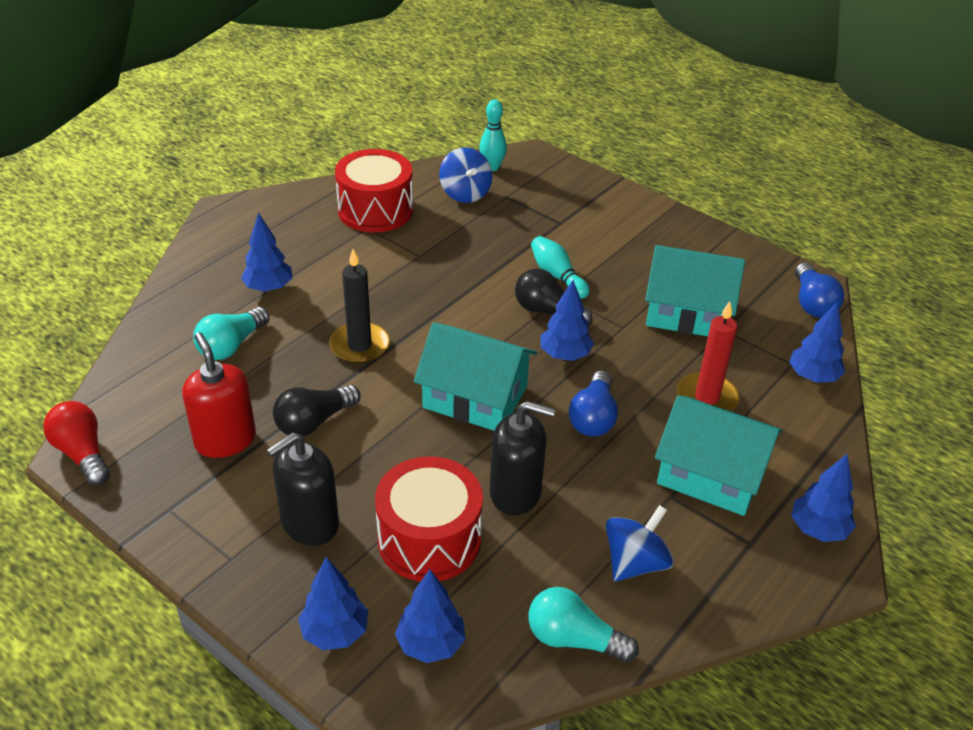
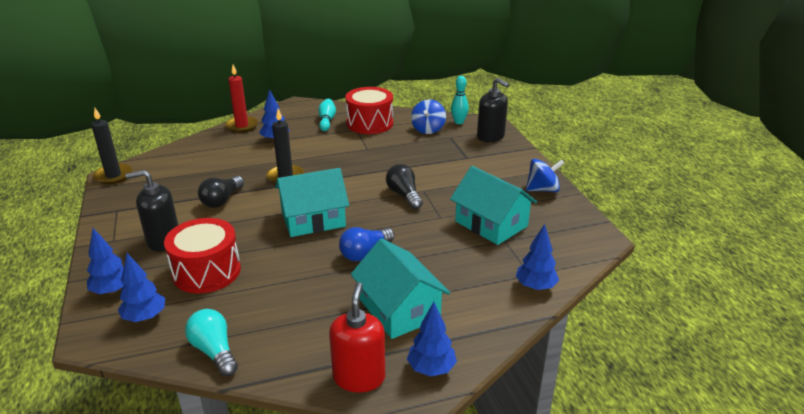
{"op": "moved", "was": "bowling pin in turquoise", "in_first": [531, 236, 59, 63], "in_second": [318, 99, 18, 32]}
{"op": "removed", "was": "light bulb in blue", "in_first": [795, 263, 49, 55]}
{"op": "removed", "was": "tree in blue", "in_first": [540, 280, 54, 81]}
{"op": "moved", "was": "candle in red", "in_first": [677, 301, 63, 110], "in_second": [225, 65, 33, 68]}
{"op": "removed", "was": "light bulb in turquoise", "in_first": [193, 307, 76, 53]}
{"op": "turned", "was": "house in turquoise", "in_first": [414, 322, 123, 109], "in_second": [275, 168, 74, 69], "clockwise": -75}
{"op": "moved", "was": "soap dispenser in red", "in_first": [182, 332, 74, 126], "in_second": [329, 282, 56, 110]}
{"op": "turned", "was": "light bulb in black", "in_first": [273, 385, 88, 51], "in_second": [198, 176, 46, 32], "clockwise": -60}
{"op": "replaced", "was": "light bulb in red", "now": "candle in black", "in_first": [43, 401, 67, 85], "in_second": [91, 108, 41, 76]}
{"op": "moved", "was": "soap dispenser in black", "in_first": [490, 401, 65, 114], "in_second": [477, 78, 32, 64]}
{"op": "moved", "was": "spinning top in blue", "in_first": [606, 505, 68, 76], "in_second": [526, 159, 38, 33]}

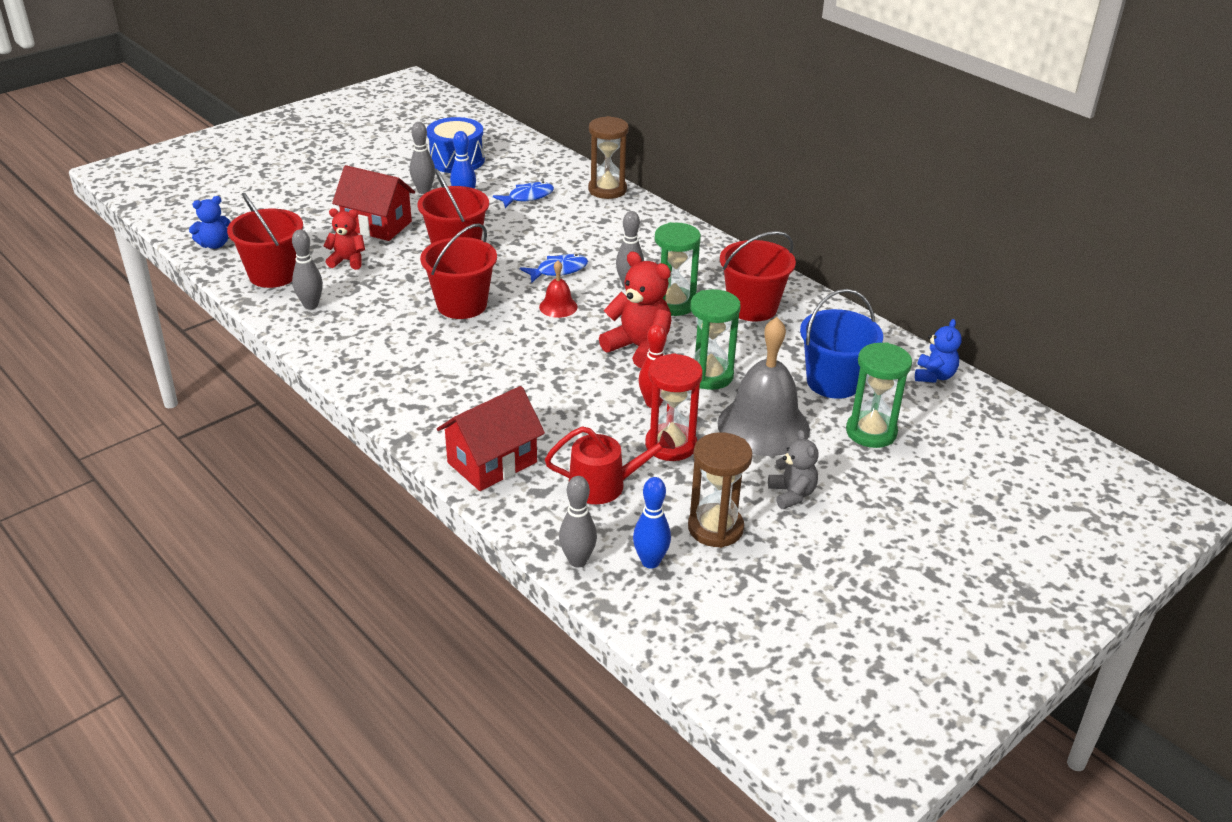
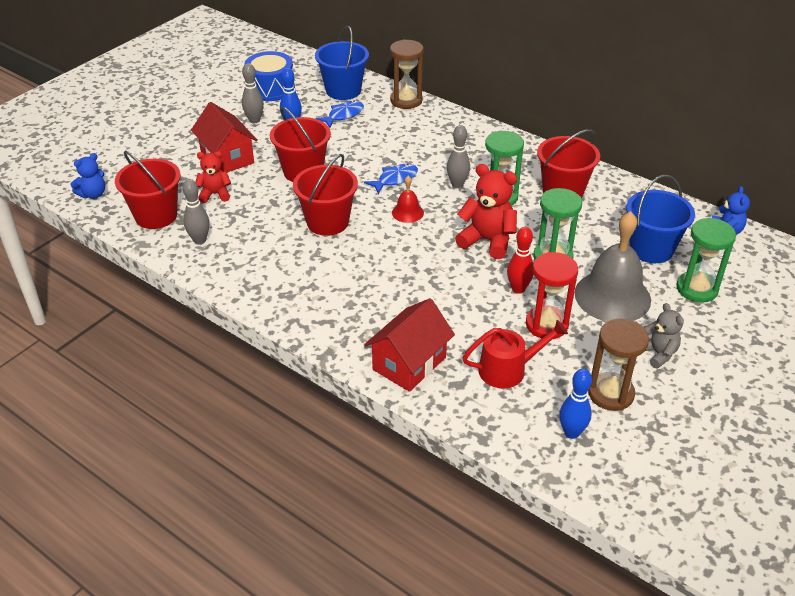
{"op": "turned", "was": "house in red", "in_first": [332, 165, 83, 76], "in_second": [191, 102, 67, 71], "clockwise": 45}
{"op": "removed", "was": "bowling pin in grey", "in_first": [559, 476, 38, 91]}
{"op": "added", "now": "bucket in blue", "in_second": [315, 26, 54, 74]}

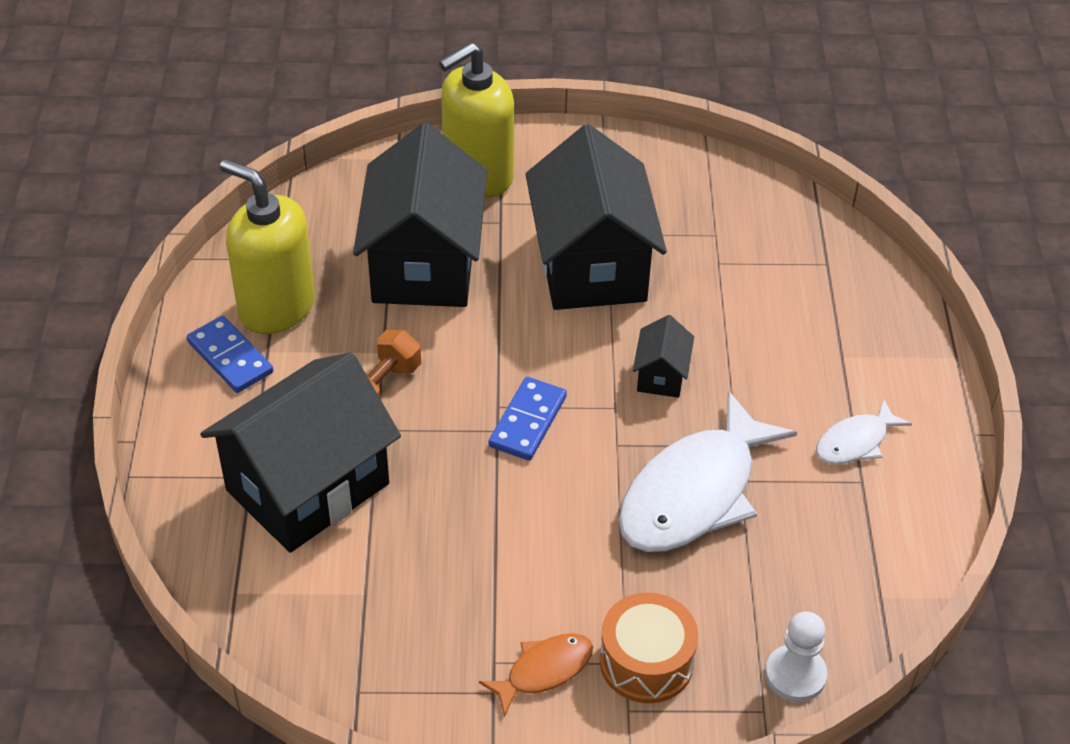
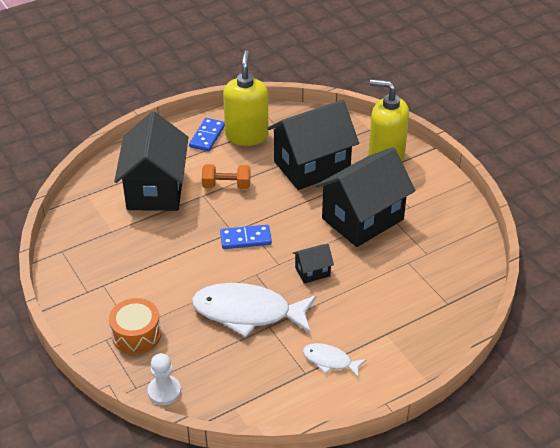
{"op": "turned", "was": "house in black", "in_first": [200, 352, 201, 201], "in_second": [114, 112, 75, 99], "clockwise": 75}
{"op": "removed", "was": "fish in orange", "in_first": [479, 633, 114, 84]}

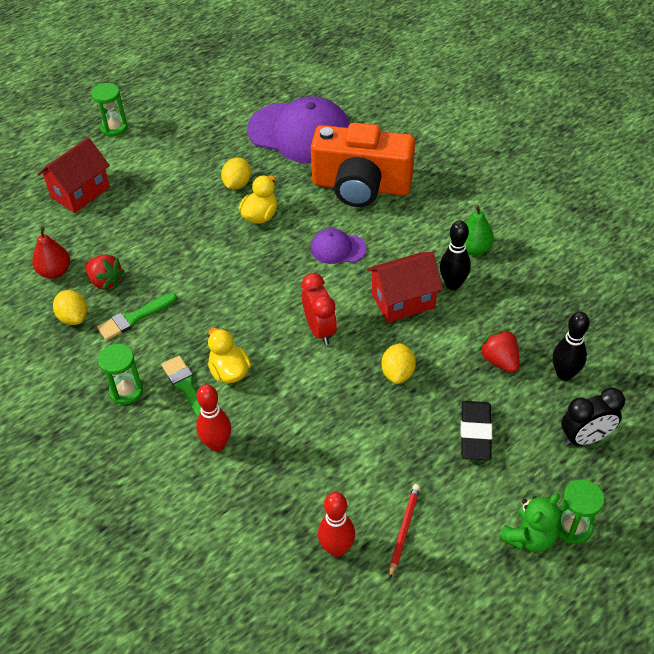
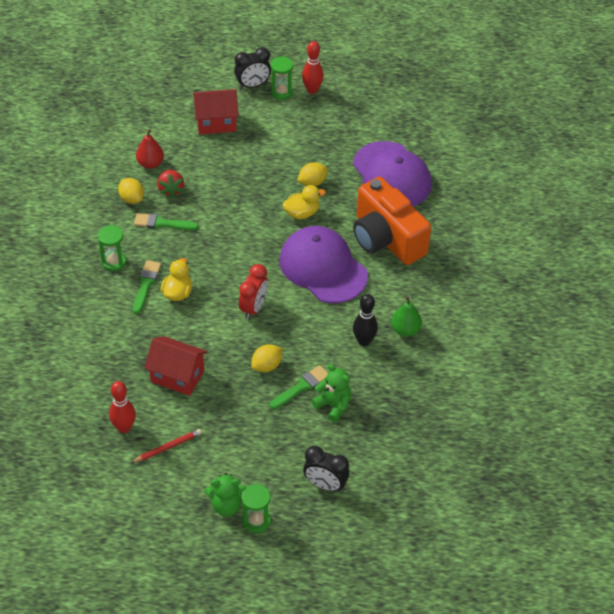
{"op": "resized", "was": "cap in purple", "in_first": [311, 228, 55, 36], "in_second": [279, 226, 89, 77], "ratio": 2.13}
{"op": "moved", "was": "house in red", "in_first": [367, 252, 76, 71], "in_second": [144, 336, 64, 60]}
{"op": "turned", "was": "lemon in yellow", "in_first": [53, 290, 35, 35], "in_second": [118, 178, 26, 26], "clockwise": -45}
{"op": "removed", "was": "bowling pin in black", "in_first": [553, 312, 37, 69]}
{"op": "replaced", "was": "strawberry in red", "now": "teddy bear in green", "in_first": [479, 329, 40, 44], "in_second": [312, 364, 39, 58]}
{"op": "moved", "was": "bowling pin in red", "in_first": [196, 384, 35, 68], "in_second": [302, 41, 22, 53]}
{"op": "removed", "was": "eraser in black", "in_first": [461, 401, 31, 59]}
{"op": "added", "now": "clock in black", "in_second": [234, 47, 37, 42]}
{"op": "added", "now": "brush in green", "in_second": [270, 365, 58, 44]}

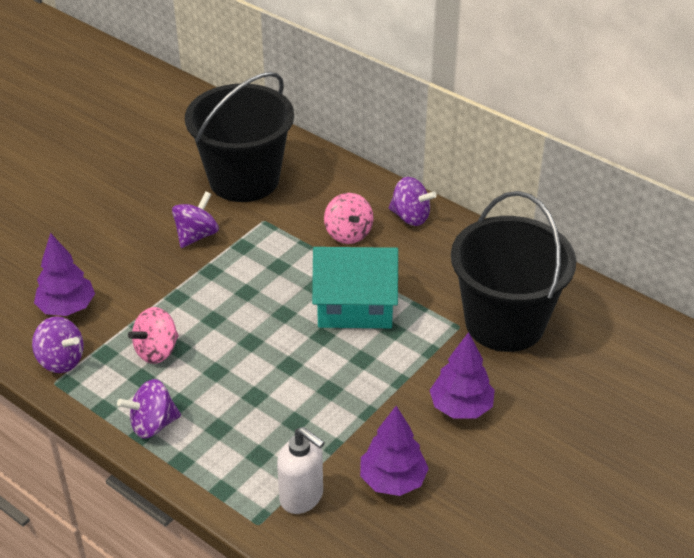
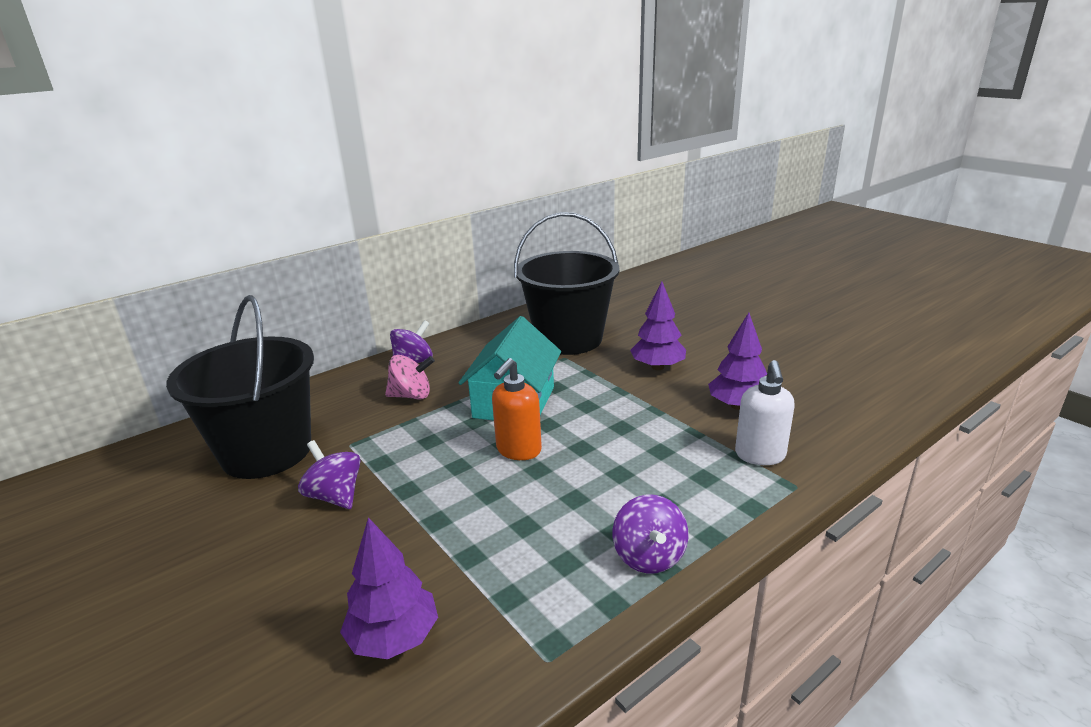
{"op": "removed", "was": "spinning top in pink", "in_first": [128, 307, 51, 57]}
{"op": "removed", "was": "spinning top in purple", "in_first": [32, 316, 52, 57]}
{"op": "turned", "was": "soap dispenser in white", "in_first": [277, 427, 48, 87], "in_second": [735, 360, 60, 105], "clockwise": 135}
{"op": "added", "now": "soap dispenser in orange", "in_second": [492, 358, 50, 102]}

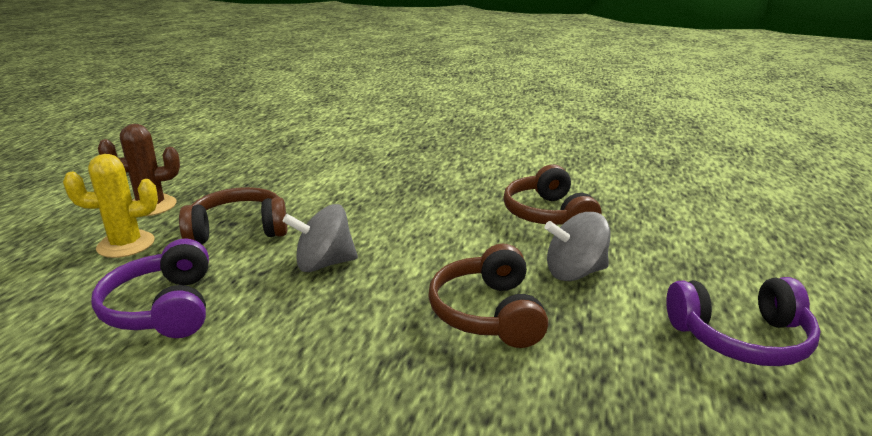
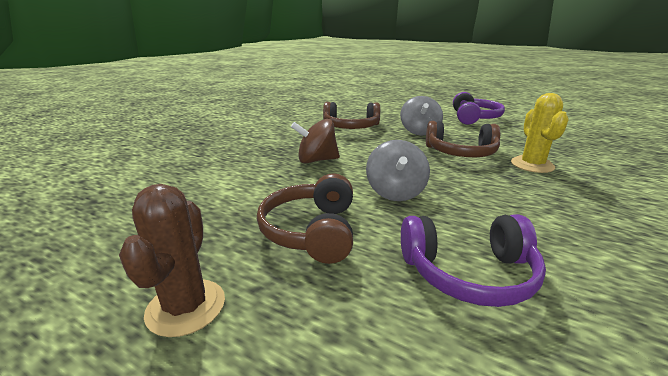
{"op": "moved", "was": "cactus in yellow", "in_first": [63, 154, 95, 104], "in_second": [511, 93, 58, 80]}
{"op": "added", "now": "spinning top in brown", "in_second": [291, 119, 49, 45]}

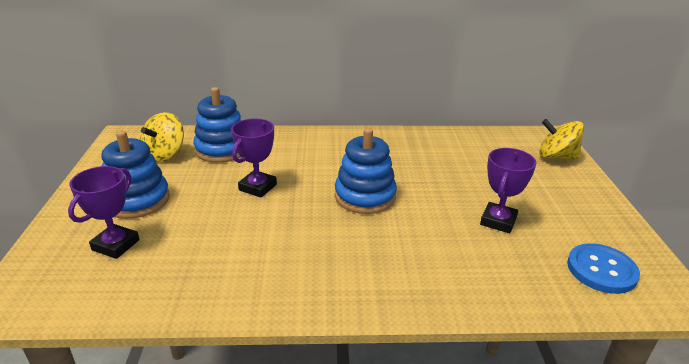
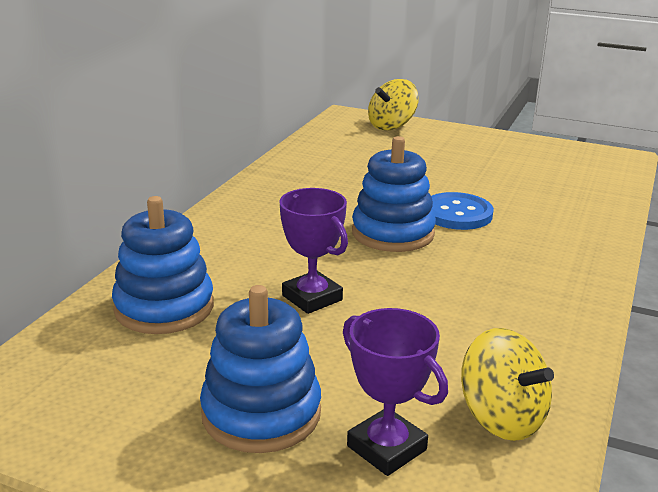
{"op": "moved", "was": "spinning top in yellow", "in_first": [140, 112, 44, 50], "in_second": [461, 328, 93, 113]}
{"op": "removed", "was": "trophy in purple", "in_first": [480, 148, 57, 85]}
{"op": "moved", "was": "button in blue", "in_first": [567, 243, 73, 51], "in_second": [431, 192, 63, 38]}

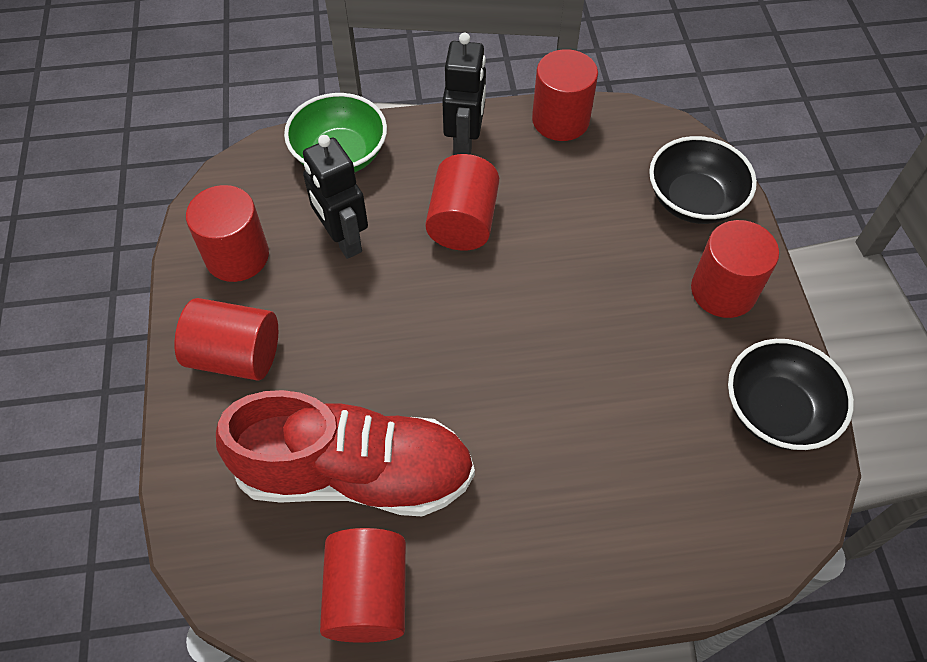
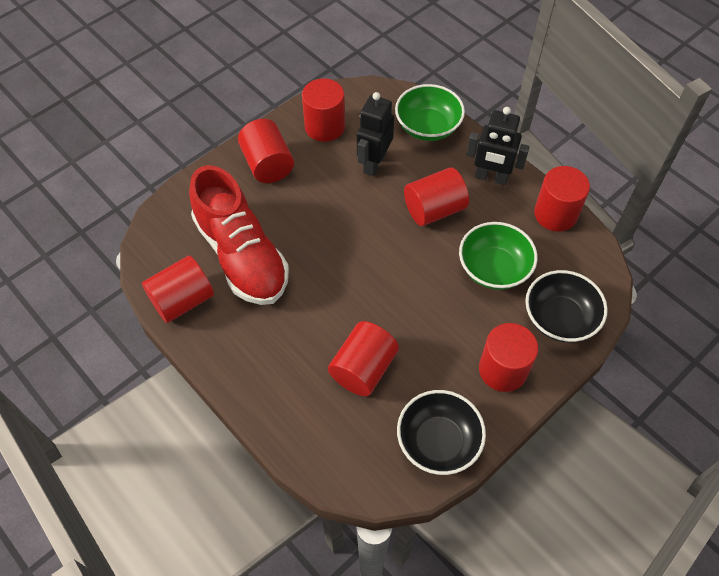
{"op": "turned", "was": "robot in black", "in_first": [442, 33, 44, 122], "in_second": [466, 107, 64, 78], "clockwise": 45}
{"op": "added", "now": "bowl in green", "in_second": [459, 222, 79, 68]}
{"op": "added", "now": "cylinder in red", "in_second": [328, 321, 71, 75]}

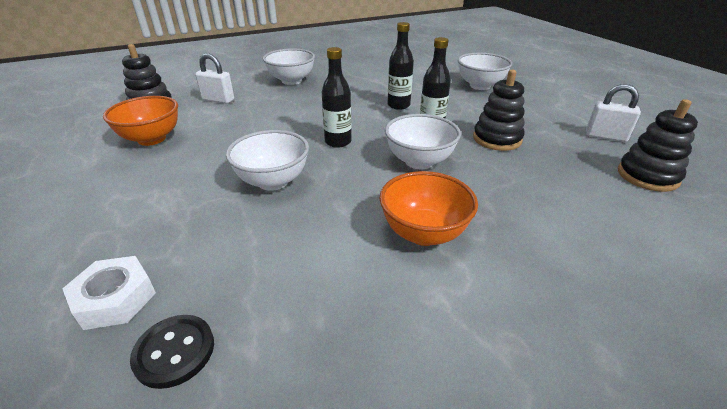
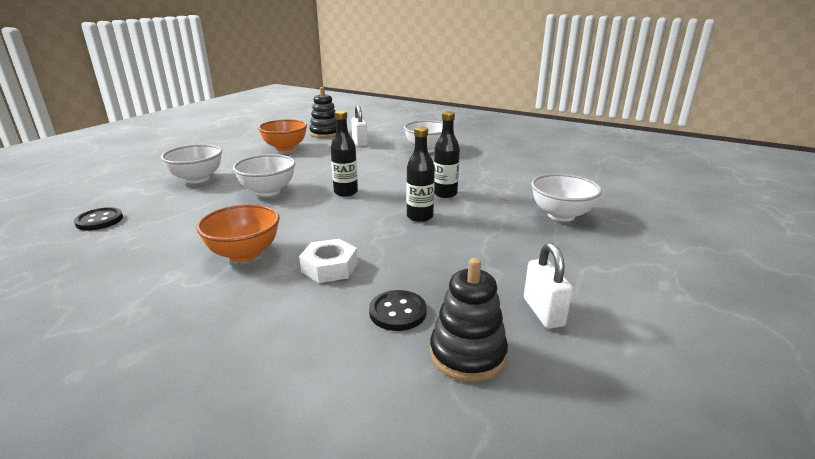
{"op": "removed", "was": "stacking toy in black", "in_first": [473, 69, 52, 82]}
{"op": "moved", "was": "bowl in white", "in_first": [385, 114, 76, 55], "in_second": [161, 144, 61, 39]}
{"op": "moved", "was": "nut in white", "in_first": [62, 256, 94, 74], "in_second": [299, 239, 59, 44]}
{"op": "added", "now": "button in black", "in_second": [369, 290, 58, 41]}

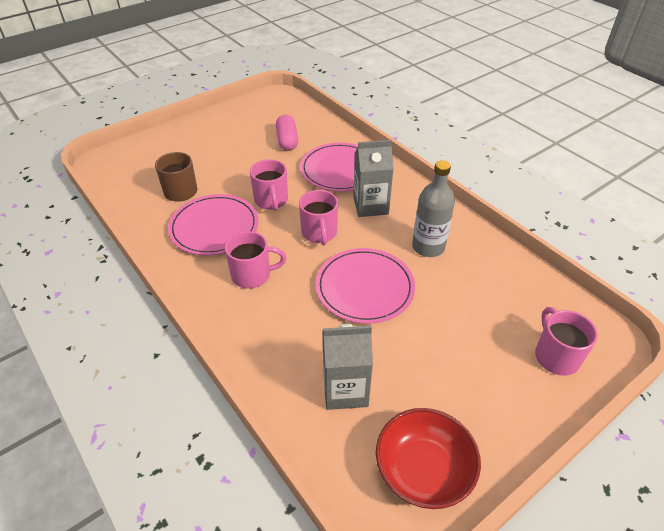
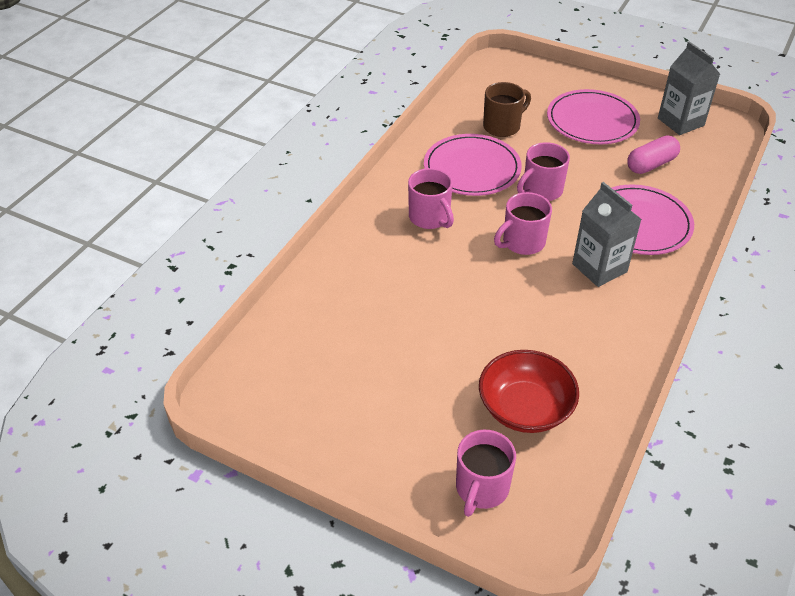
{"op": "removed", "was": "bottle in grey", "in_first": [412, 160, 43, 97]}
{"op": "moved", "was": "plate in pink", "in_first": [315, 248, 100, 76], "in_second": [547, 89, 93, 55]}
{"op": "turned", "was": "mug in pink", "in_first": [535, 307, 63, 69], "in_second": [456, 429, 60, 88], "clockwise": 150}
{"op": "moved", "was": "carton in grey", "in_first": [323, 324, 50, 86], "in_second": [658, 41, 62, 94]}
{"op": "moved", "was": "bowl in red", "in_first": [376, 408, 105, 101], "in_second": [479, 350, 100, 83]}

